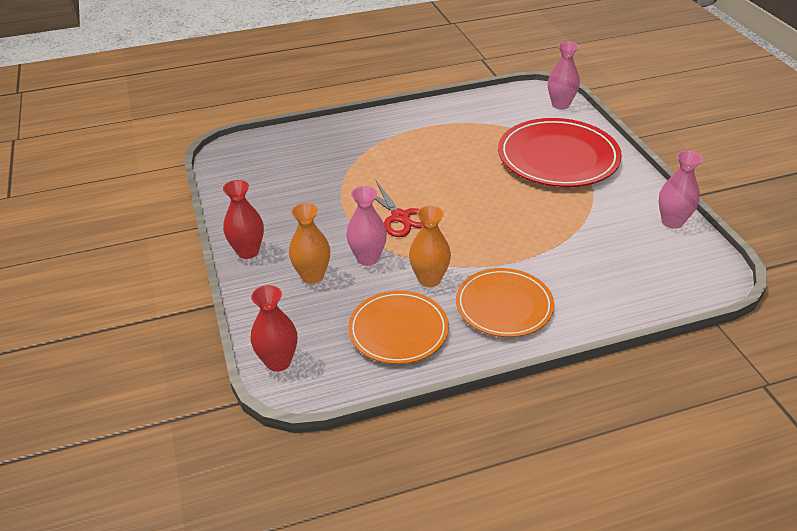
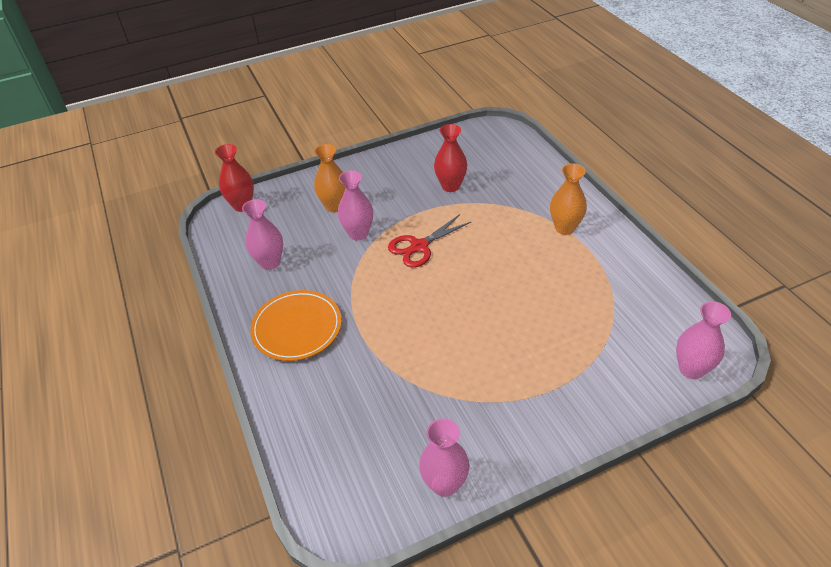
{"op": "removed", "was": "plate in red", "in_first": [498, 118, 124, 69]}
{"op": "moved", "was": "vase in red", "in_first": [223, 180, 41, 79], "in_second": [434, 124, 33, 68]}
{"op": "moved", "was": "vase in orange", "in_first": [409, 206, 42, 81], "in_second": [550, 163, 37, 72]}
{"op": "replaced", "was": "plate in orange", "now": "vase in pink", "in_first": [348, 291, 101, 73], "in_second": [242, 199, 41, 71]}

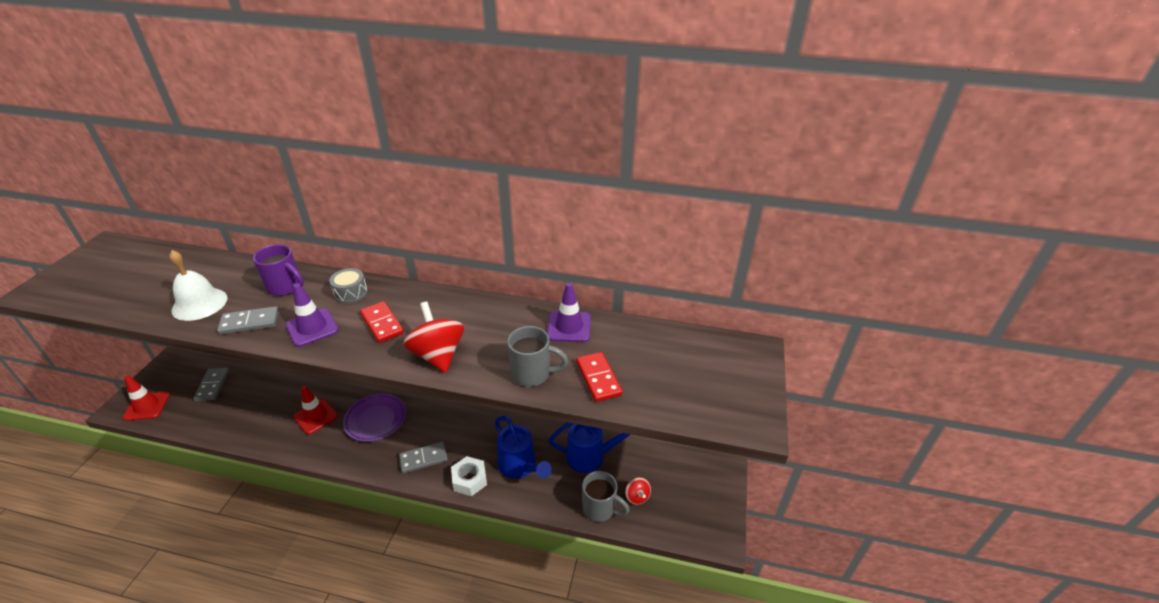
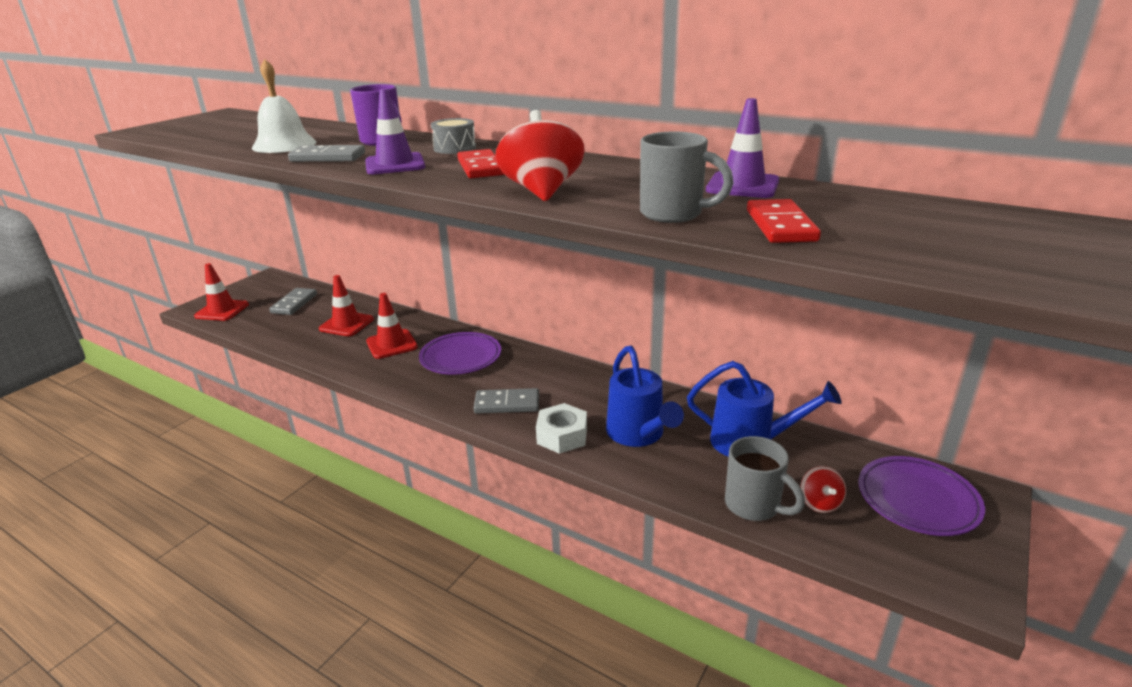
{"op": "added", "now": "traffic cone in red", "in_second": [319, 275, 55, 61]}
{"op": "added", "now": "plate in purple", "in_second": [859, 456, 126, 80]}

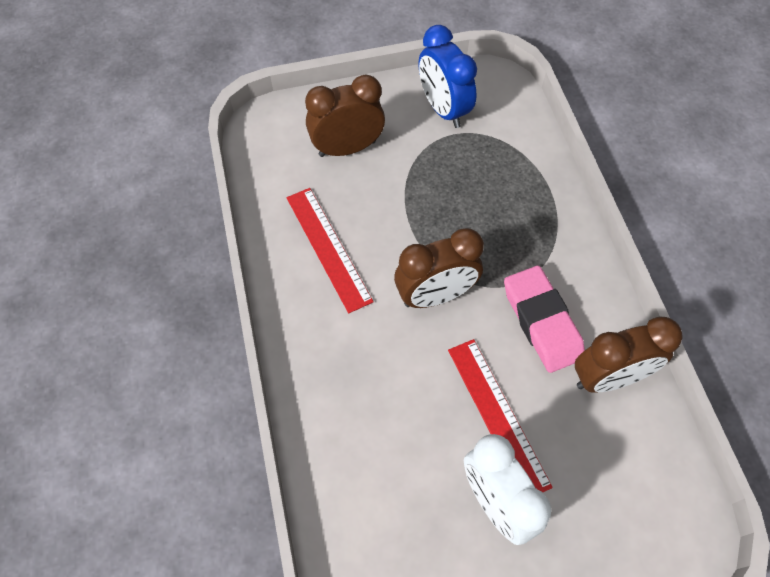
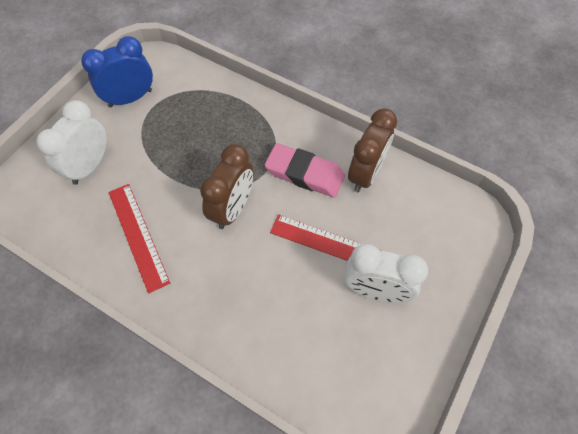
{"op": "turned", "was": "clock in blue", "in_first": [419, 25, 58, 103], "in_second": [81, 36, 72, 71], "clockwise": 135}
{"op": "recoloured", "was": "clock in brown", "now": "clock in white", "in_first": [305, 75, 80, 82], "in_second": [36, 100, 71, 85]}
{"op": "turned", "was": "ruler in red", "in_first": [287, 188, 86, 125], "in_second": [109, 184, 61, 109], "clockwise": 45}

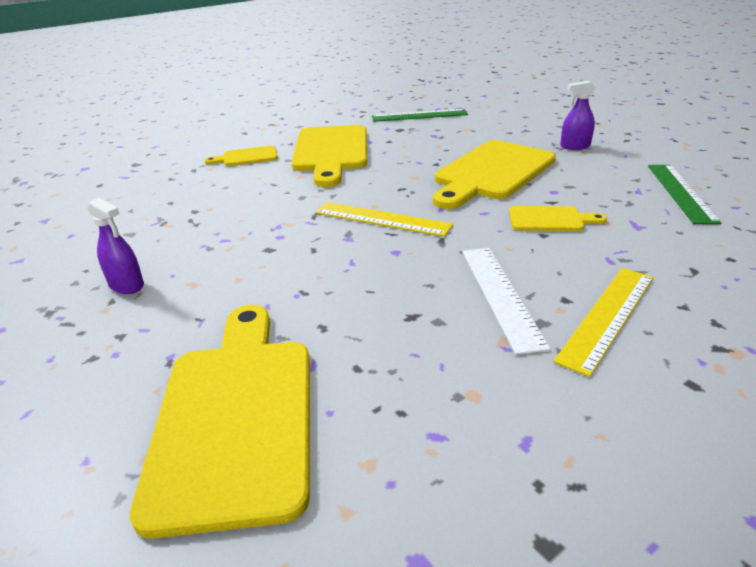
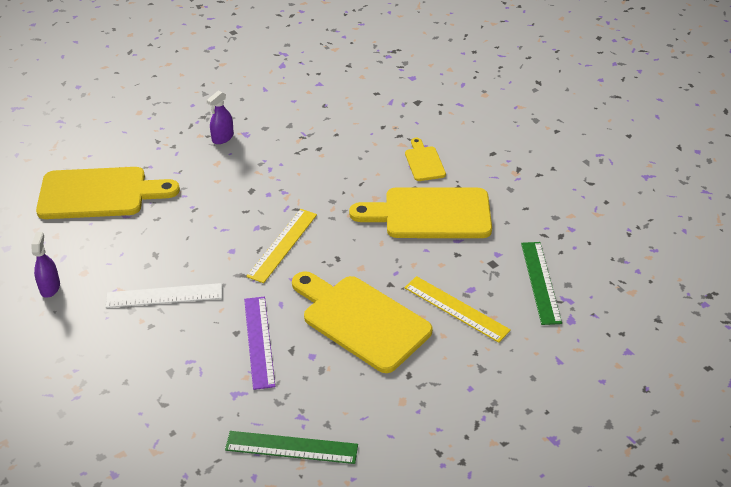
{"op": "moved", "was": "spray bottle in purple", "in_first": [560, 81, 36, 69], "in_second": [32, 232, 28, 66]}
{"op": "replaced", "was": "cutting board in yellow", "now": "ruler in purple", "in_first": [509, 206, 98, 25], "in_second": [244, 297, 31, 93]}
{"op": "moved", "was": "ruler in yellow", "in_first": [554, 268, 99, 109], "in_second": [404, 276, 107, 67]}

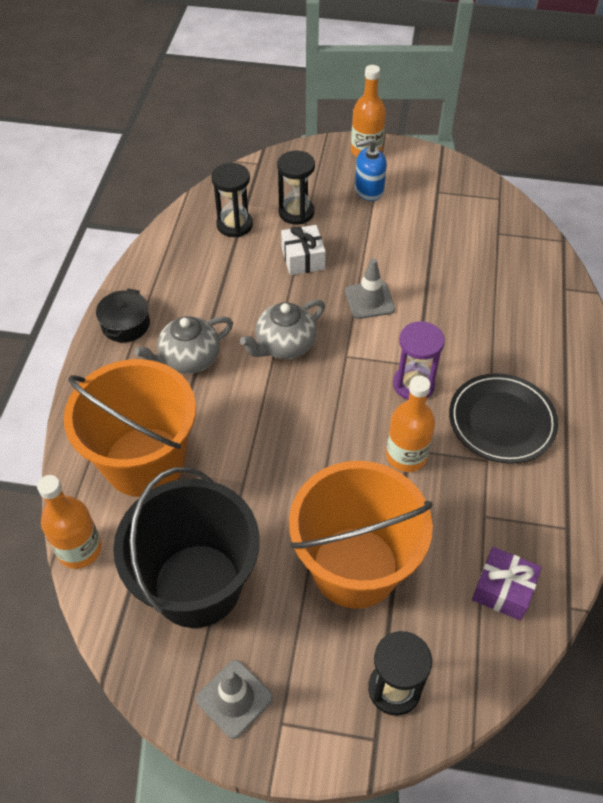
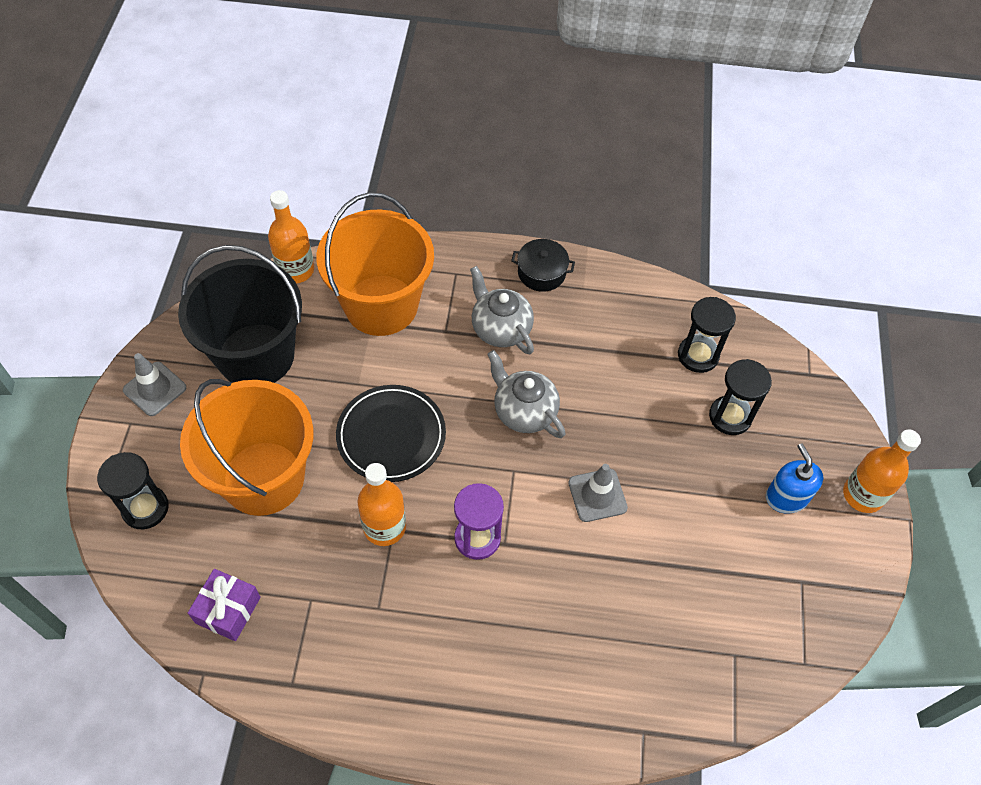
{"op": "removed", "was": "gift in white", "in_first": [281, 225, 45, 50]}
{"op": "moved", "was": "plate in black", "in_first": [449, 373, 109, 91], "in_second": [336, 385, 110, 97]}

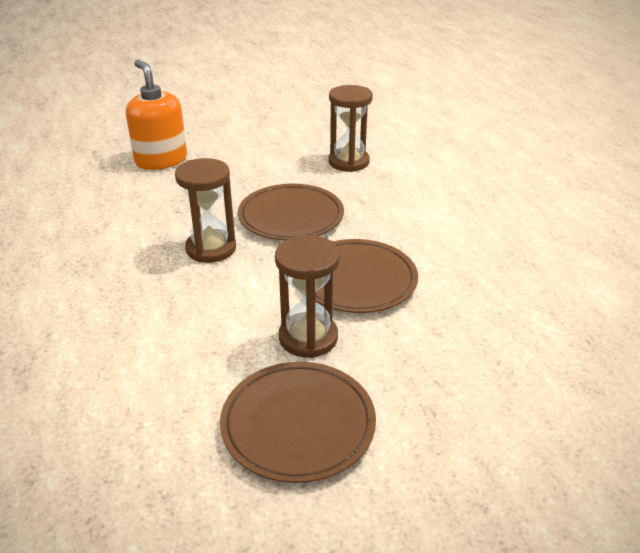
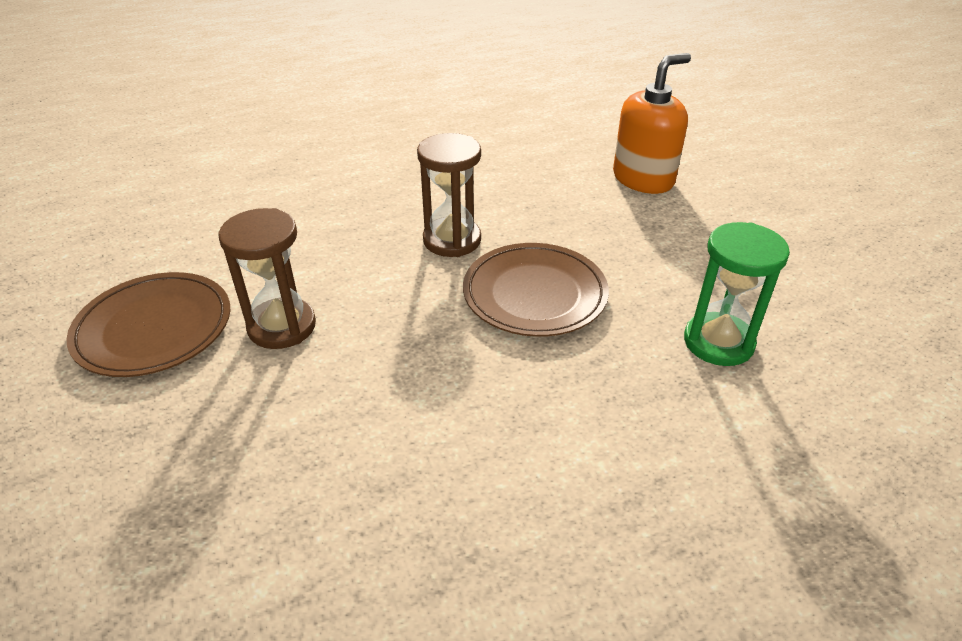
{"op": "recoloured", "was": "hourglass in brown", "now": "hourglass in green", "in_first": [328, 85, 45, 87], "in_second": [684, 222, 106, 144]}
{"op": "removed", "was": "plate in brown", "in_first": [315, 239, 103, 74]}

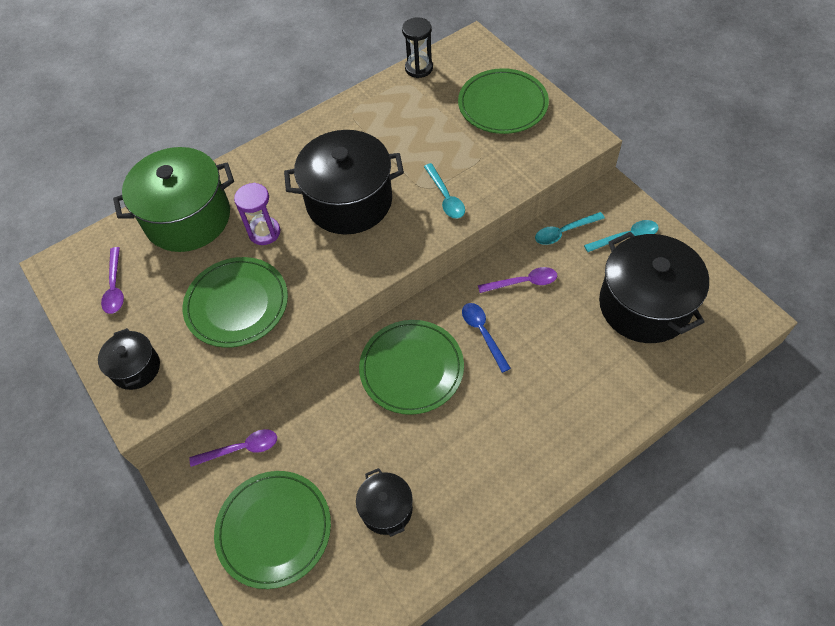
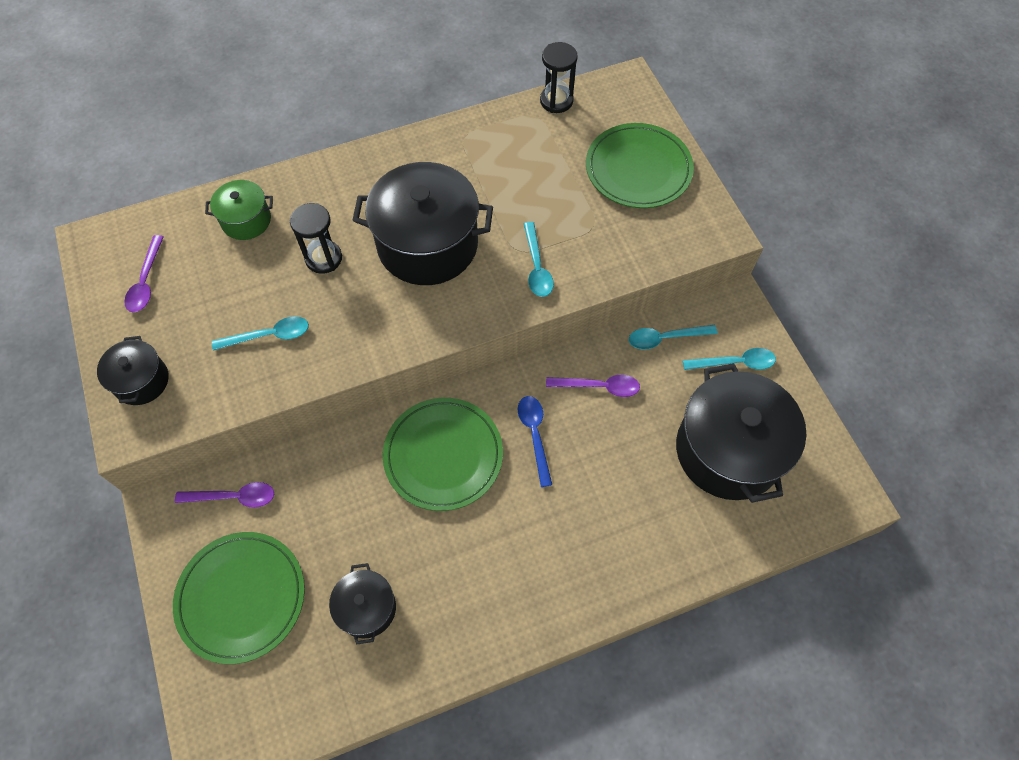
{"op": "resized", "was": "pot in green", "in_first": [113, 147, 121, 105], "in_second": [205, 180, 68, 60], "ratio": 0.5}
{"op": "recoloured", "was": "hourglass in purple", "now": "hourglass in black", "in_first": [234, 183, 46, 62], "in_second": [290, 203, 52, 71]}
{"op": "replaced", "was": "plate in green", "now": "spoon in turquoise", "in_first": [183, 257, 105, 91], "in_second": [212, 316, 97, 35]}

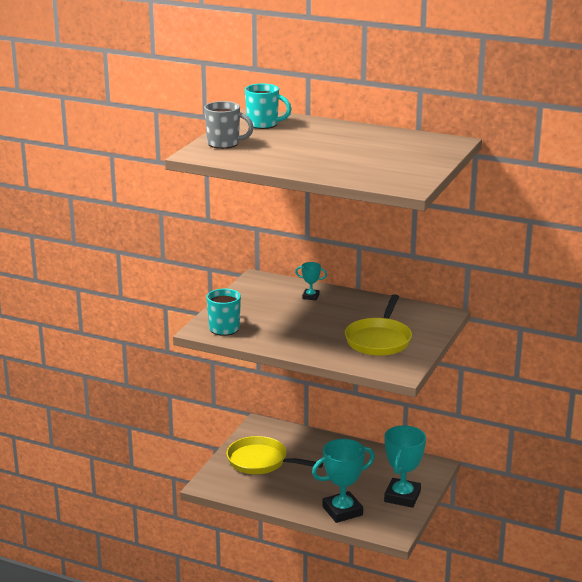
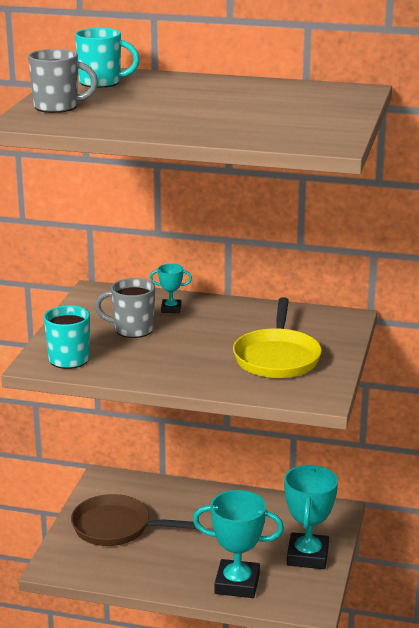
{"op": "recoloured", "was": "pan in yellow", "now": "pan in brown", "in_first": [227, 436, 96, 38], "in_second": [71, 494, 126, 52]}
{"op": "turned", "was": "trophy in turquoise", "in_first": [312, 439, 63, 84], "in_second": [193, 490, 91, 108], "clockwise": 45}
{"op": "added", "now": "mug in grey", "in_second": [95, 278, 60, 60]}

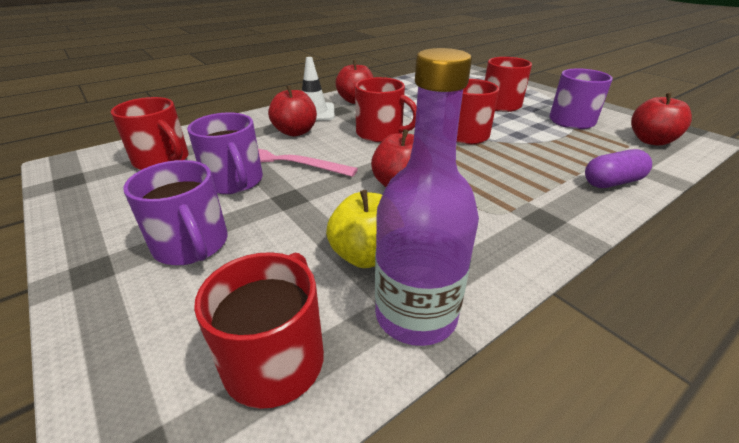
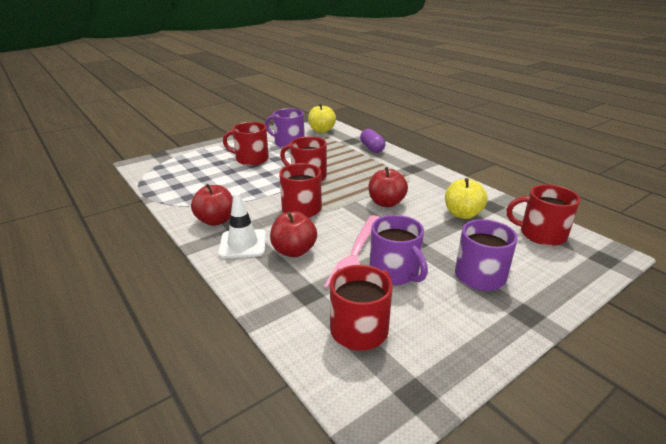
{"op": "removed", "was": "bottle in purple", "in_first": [375, 48, 104, 298]}
{"op": "recoloured", "was": "apple in red", "now": "apple in yellow", "in_first": [631, 93, 61, 53], "in_second": [308, 104, 28, 29]}
{"op": "turned", "was": "mug in purple", "in_first": [187, 112, 76, 82], "in_second": [369, 215, 59, 70], "clockwise": 90}

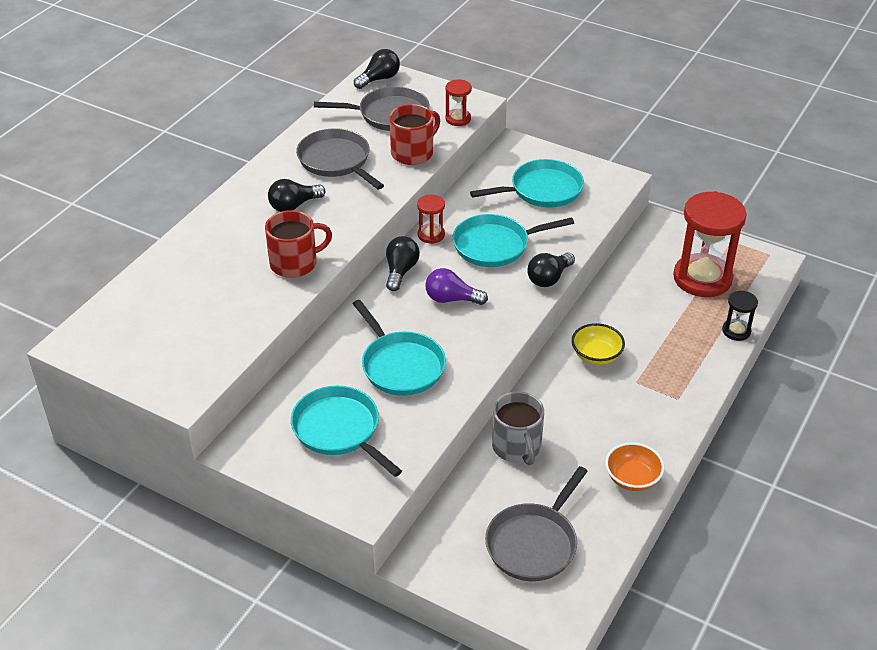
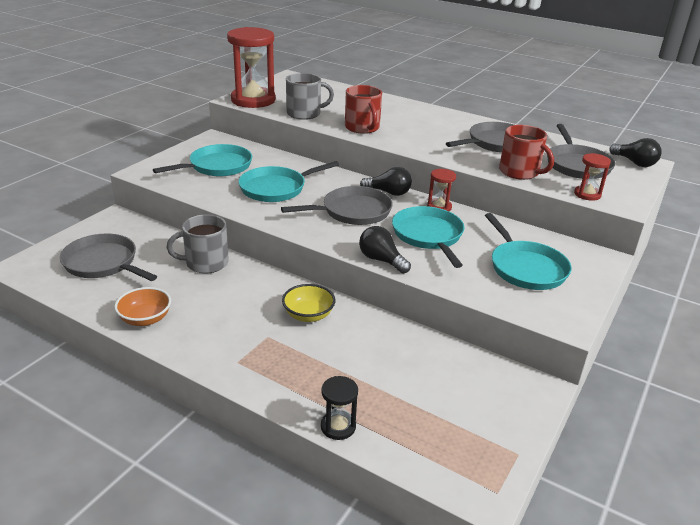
{"op": "removed", "was": "light bulb in black", "in_first": [268, 179, 57, 33]}
{"op": "moved", "was": "hourglass in red", "in_first": [673, 191, 74, 106], "in_second": [227, 27, 49, 81]}
{"op": "replaced", "was": "light bulb in purple", "now": "pan in grey", "in_first": [425, 268, 63, 37], "in_second": [281, 186, 112, 39]}
{"op": "added", "now": "mug in grey", "in_second": [286, 73, 48, 47]}

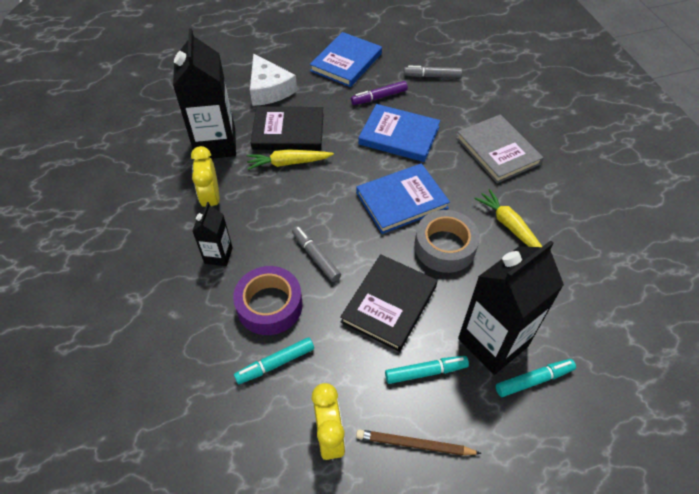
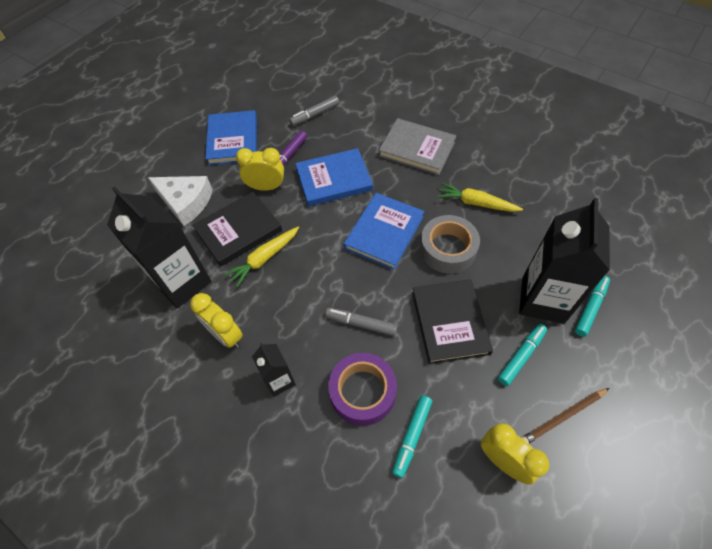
{"op": "added", "now": "clock in yellow", "in_second": [236, 148, 48, 43]}

